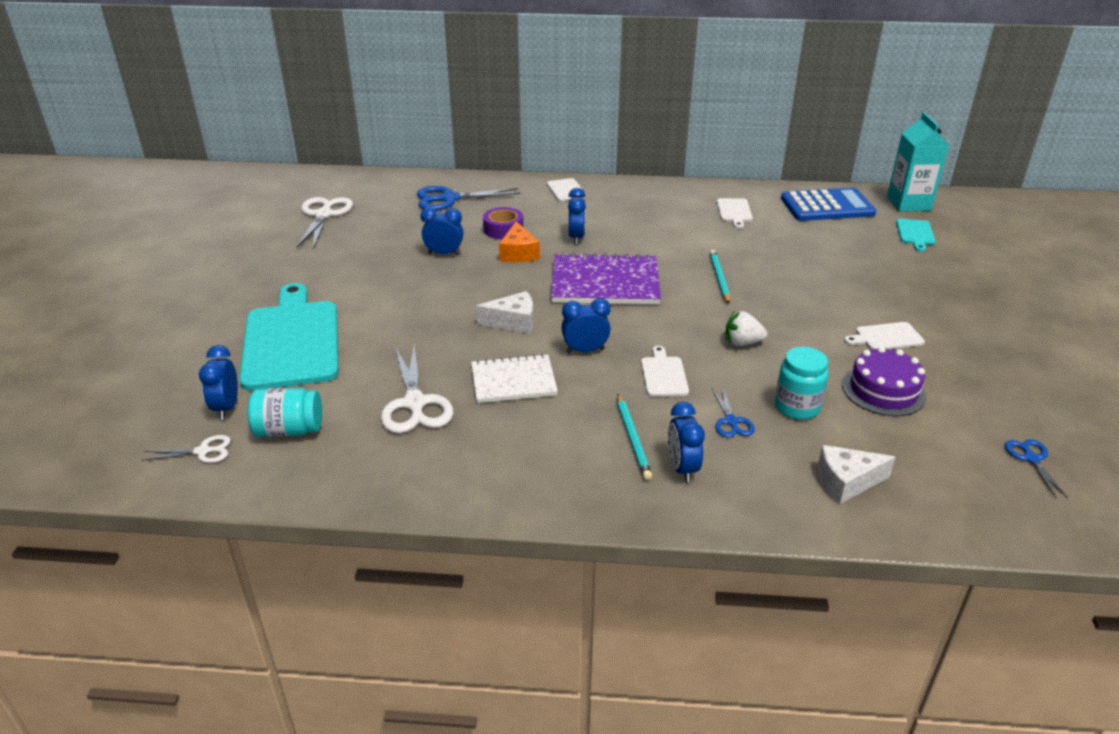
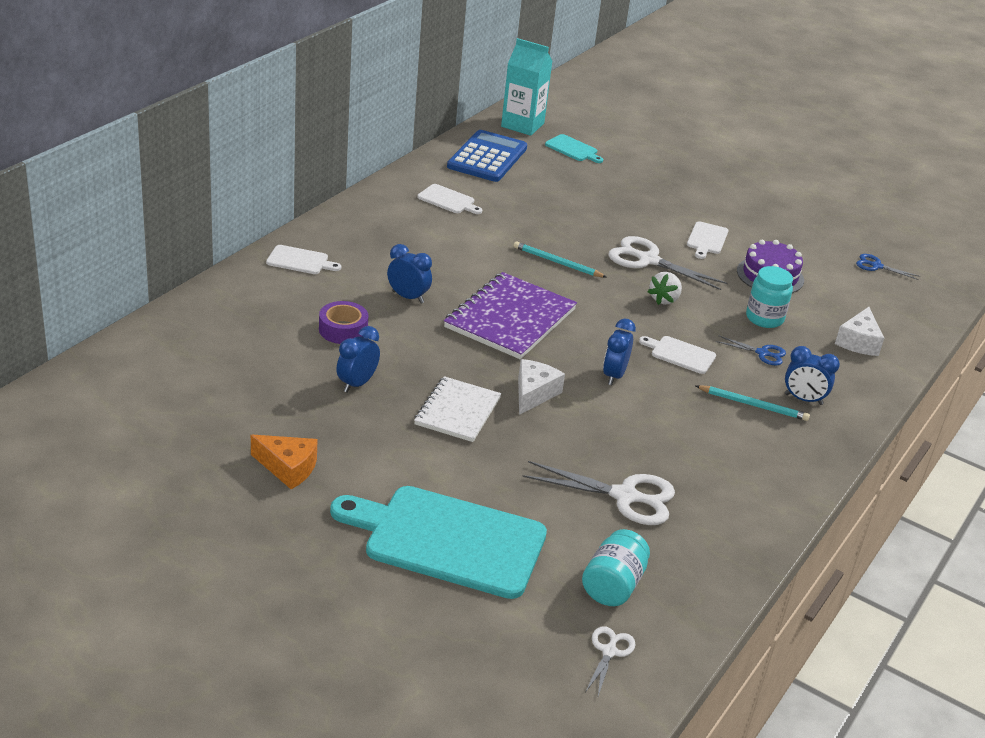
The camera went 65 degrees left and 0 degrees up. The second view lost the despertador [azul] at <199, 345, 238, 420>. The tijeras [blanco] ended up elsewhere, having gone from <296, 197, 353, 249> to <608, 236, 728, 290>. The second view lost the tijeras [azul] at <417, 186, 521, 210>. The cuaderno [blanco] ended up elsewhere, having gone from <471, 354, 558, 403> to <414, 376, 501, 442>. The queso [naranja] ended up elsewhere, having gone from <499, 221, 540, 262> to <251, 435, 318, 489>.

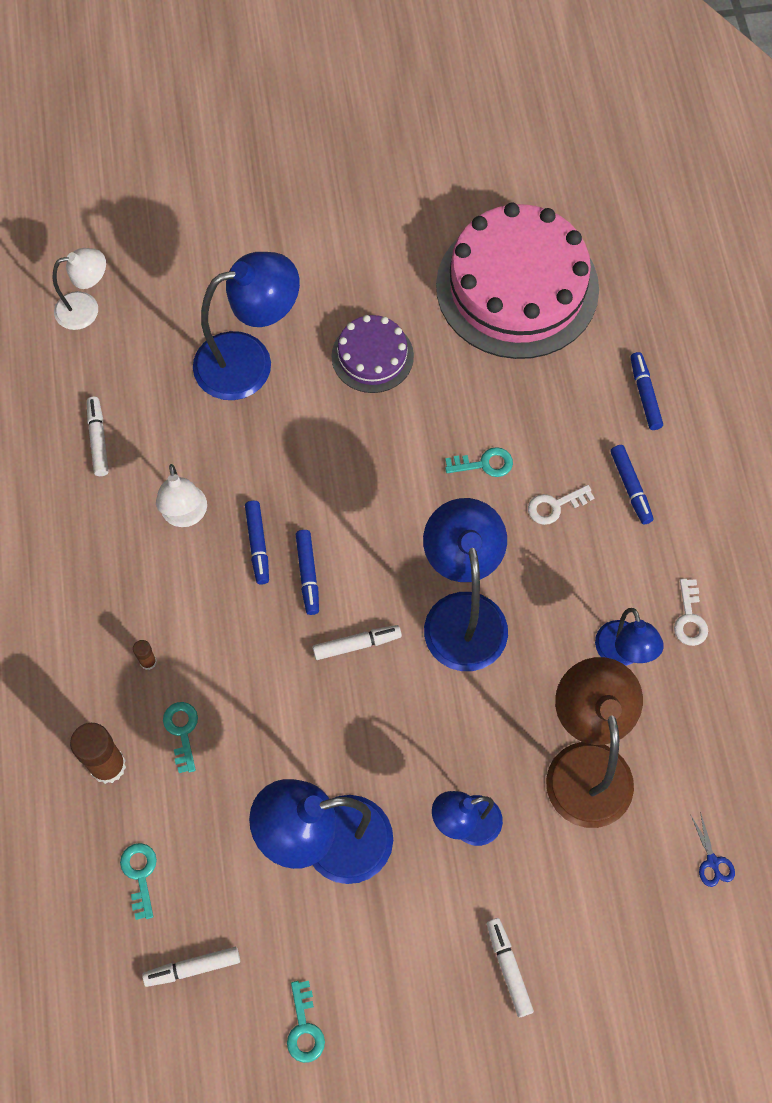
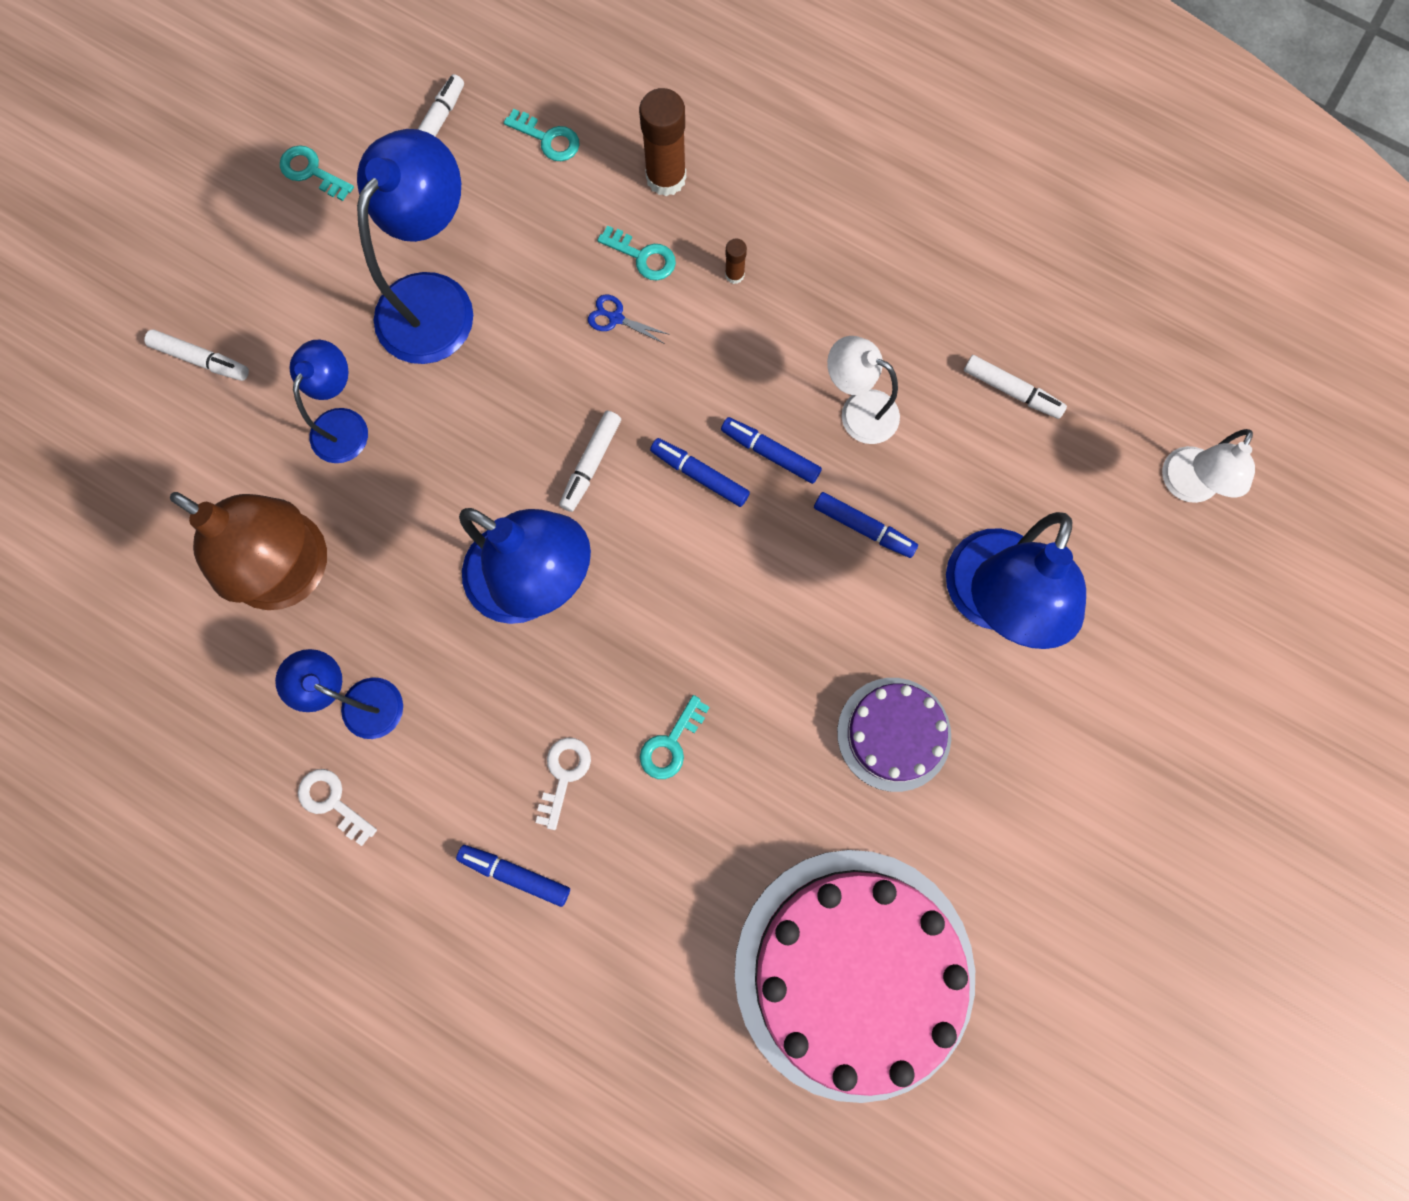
The camera went 130 degrees right and 10 degrees up. The rotulador [azul] ended up elsewhere, having gone from <630, 352, 663, 430> to <814, 492, 918, 558>. The tijeras [azul] ended up elsewhere, having gone from <690, 811, 735, 887> to <588, 295, 670, 344>.

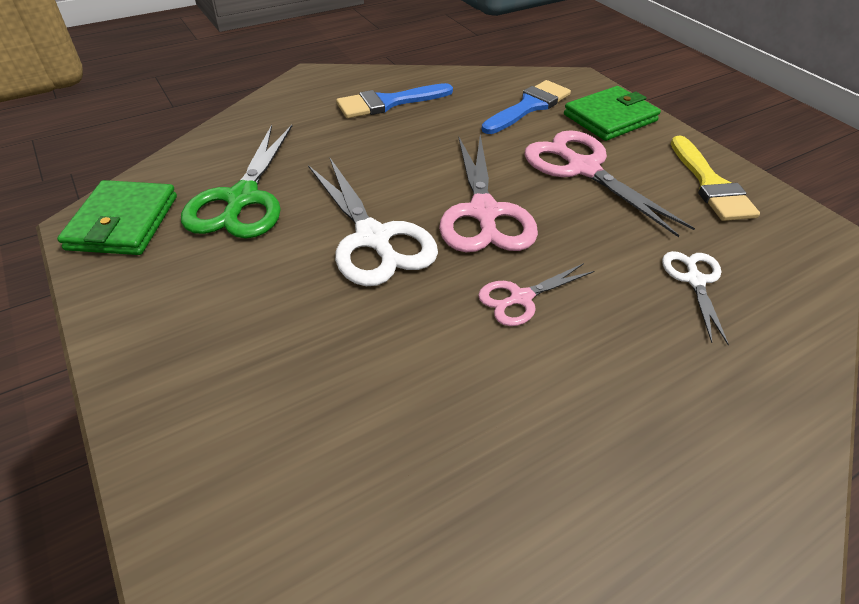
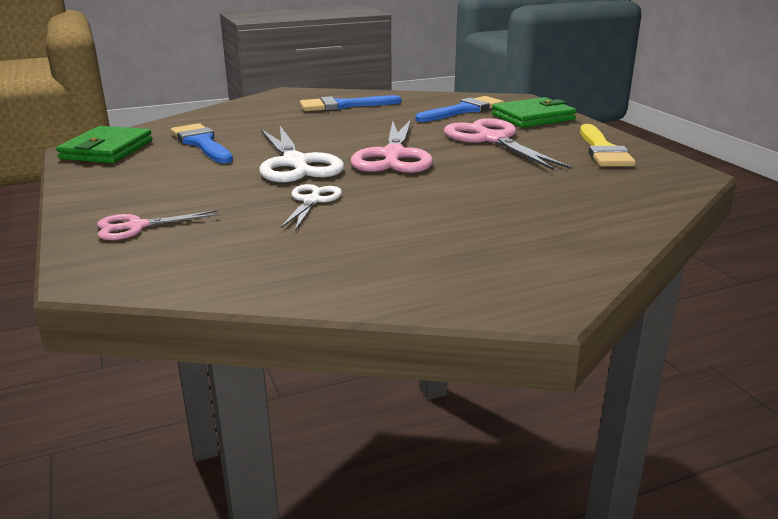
The camera went 10 degrees right and 20 degrees down. Where the tijeras [verde] stood at <181, 125, 292, 239>, the pincel [azul] came to stand at <171, 123, 233, 163>. The tijeras [rosa] ended up elsewhere, having gone from <478, 263, 594, 326> to <97, 210, 220, 240>. The tijeras [blanco] ended up elsewhere, having gone from <662, 251, 729, 345> to <281, 184, 342, 231>.

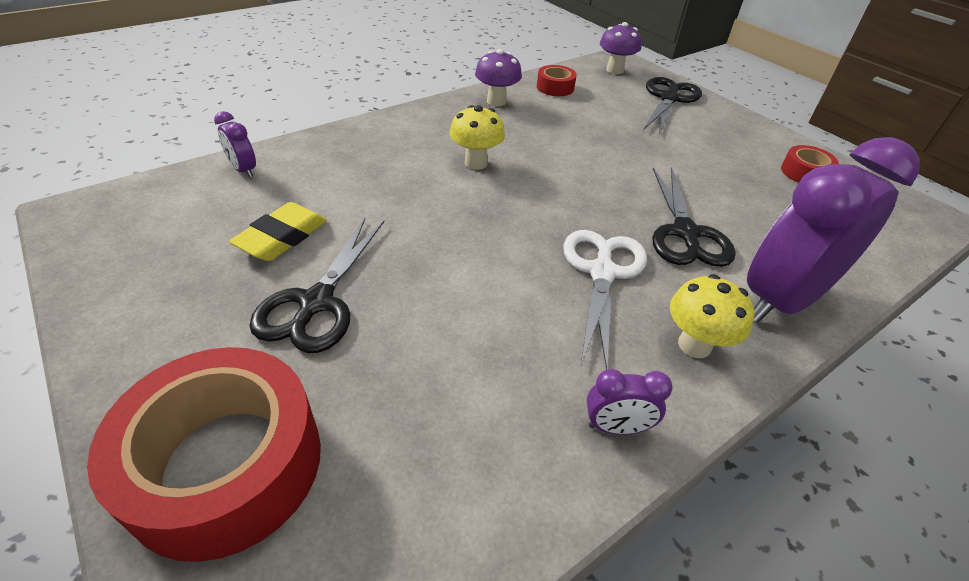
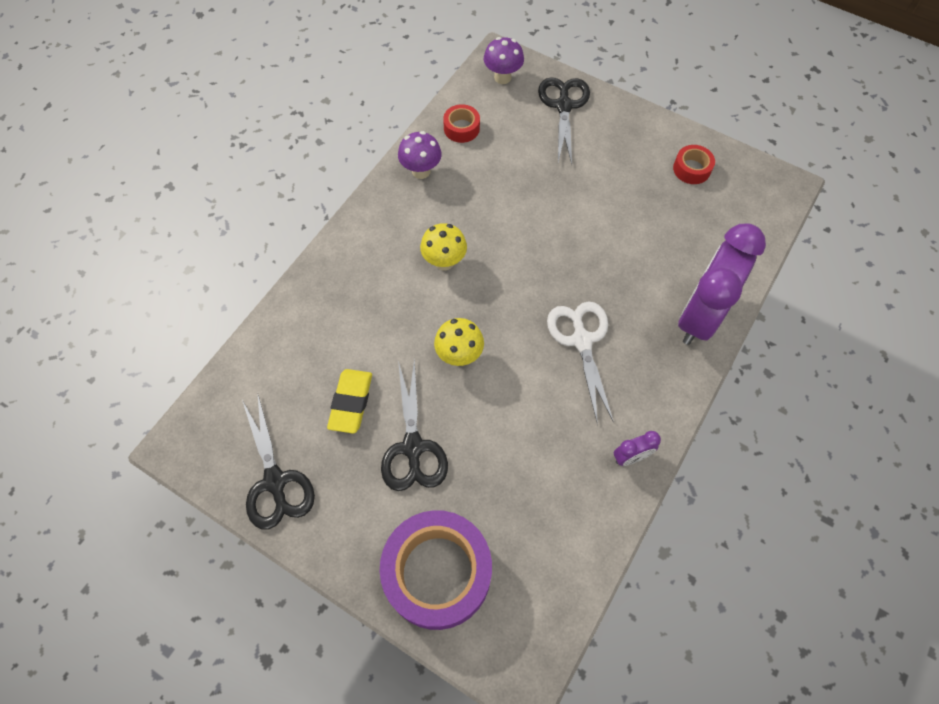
The camera went 20 degrees left and 20 degrees up. What was the cinta adhesiva [rojo] at <87, 347, 321, 562> turned into the cinta adhesiva [morado] at <380, 510, 492, 630>. The second view lost the despertador [morado] at <214, 111, 256, 178>. The tijeras [negro] ended up elsewhere, having gone from <652, 167, 736, 267> to <242, 395, 315, 530>. The seta [amarillo] ended up elsewhere, having gone from <670, 274, 754, 358> to <434, 318, 484, 366>.

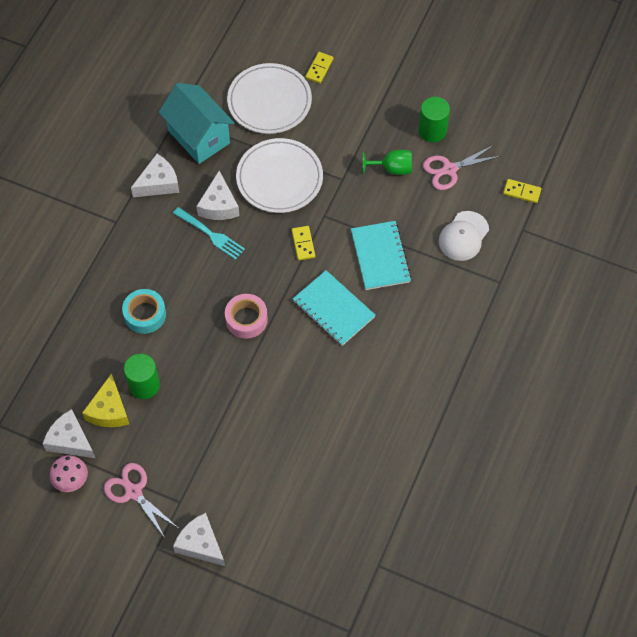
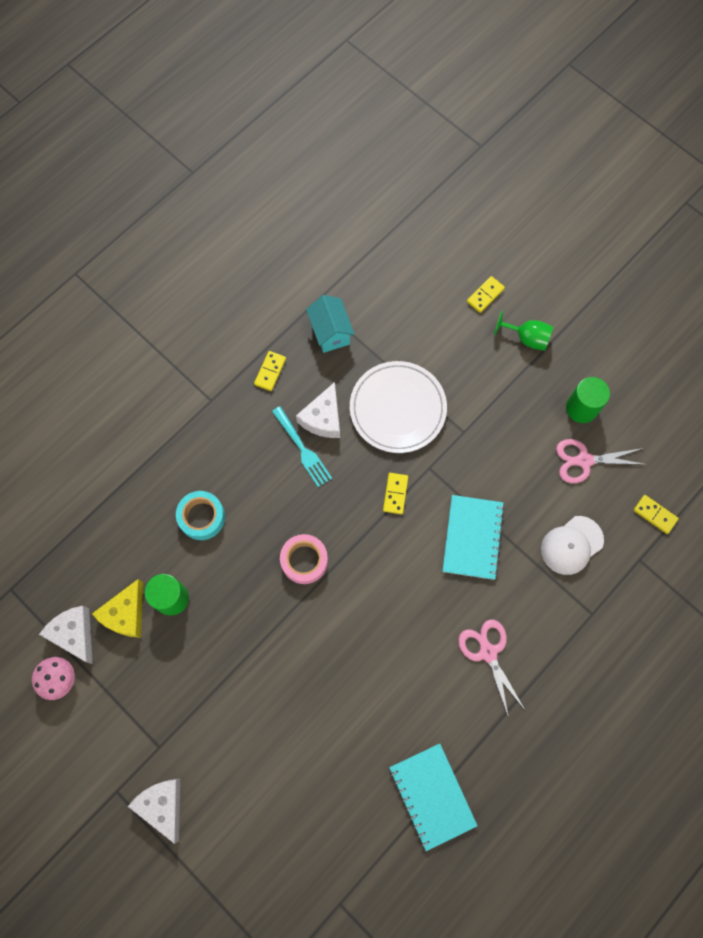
The camera went 20 degrees right and 10 degrees up. The tijeras [rosa] ended up elsewhere, having gone from <104, 463, 178, 538> to <458, 619, 525, 718>. Where the queso [blanco] stood at <131, 154, 179, 197>, the ficha de dominó [amarillo] came to stand at <254, 351, 286, 391>. The size of the casa [turquesa] at <159, 83, 234, 164> changed by a factor of 0.65. The second view lost the plato [blanco] at <227, 63, 312, 134>. The cuaderno [turquesa] ended up elsewhere, having gone from <293, 270, 376, 346> to <389, 743, 478, 851>. The copa [verde] ended up elsewhere, having gone from <363, 150, 412, 175> to <494, 311, 553, 351>.

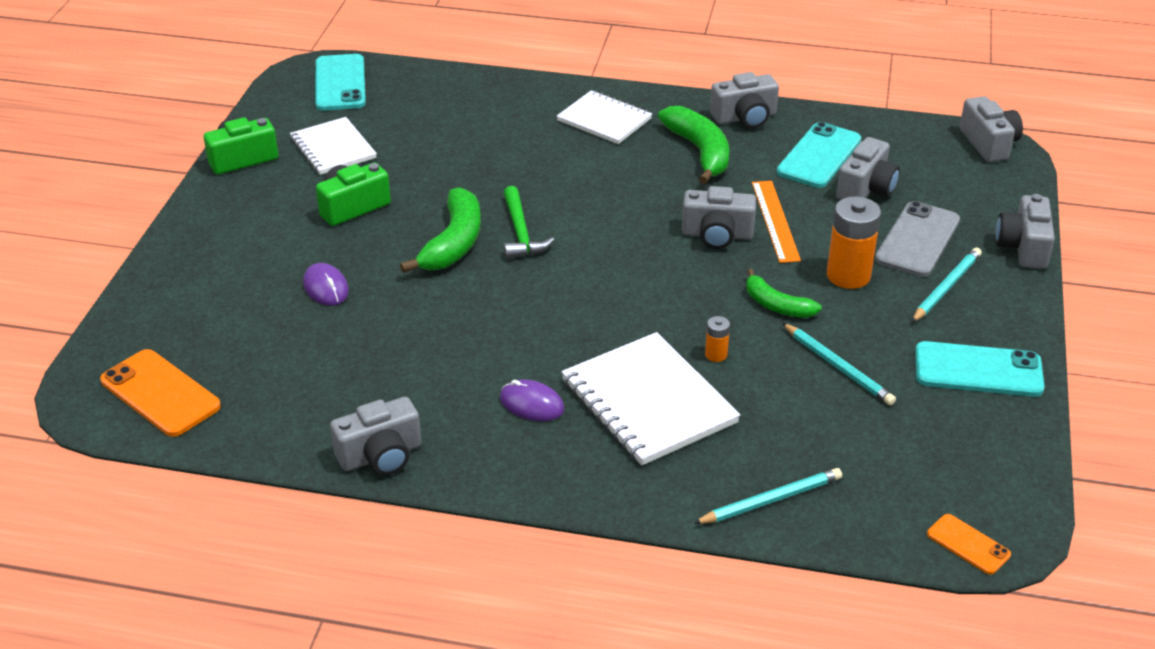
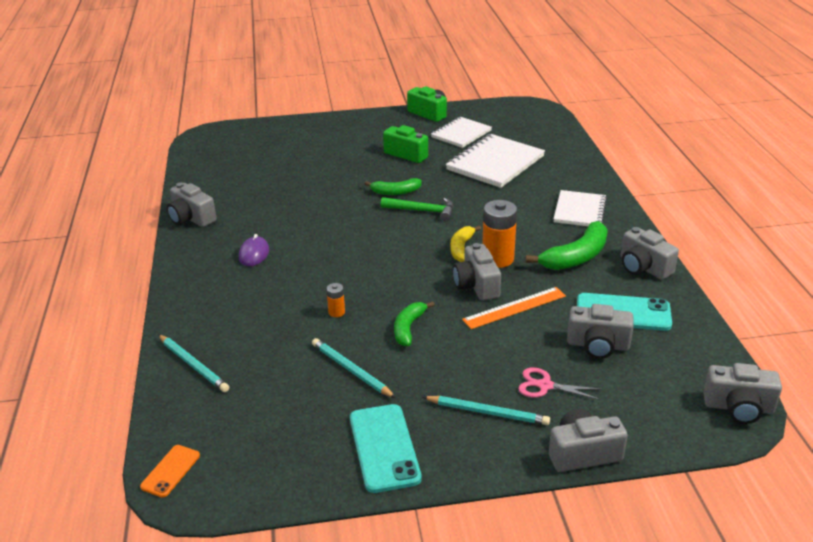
The camera went 70 degrees right and 5 degrees down. The second view lost the móvil [naranja] at <100, 349, 221, 437>. The second view lost the ratón [morado] at <303, 263, 349, 306>. The second view lost the móvil [turquesa] at <315, 54, 366, 111>. The size of the plátano [verde] at <400, 187, 481, 273> changed by a factor of 0.62. The martillo [verde] at <504, 186, 554, 259> ended up facing another way, 135 degrees counterclockwise from before. The cuaderno [blanco] ended up elsewhere, having gone from <561, 332, 740, 465> to <446, 134, 545, 188>. The lápiz [turquesa] at <782, 323, 896, 405> ended up facing another way, 105 degrees clockwise from before. The pila [naranja] ended up elsewhere, having gone from <827, 196, 881, 289> to <482, 200, 517, 268>. Where the móvil [gris] stood at <875, 201, 960, 277>, the tijeras [rosa] came to stand at <518, 367, 603, 400>. The cámara [gris] at <960, 96, 1023, 162> ended up facing another way, 45 degrees clockwise from before. The second view gained the plátano [amarillo] at <450, 225, 481, 262>.

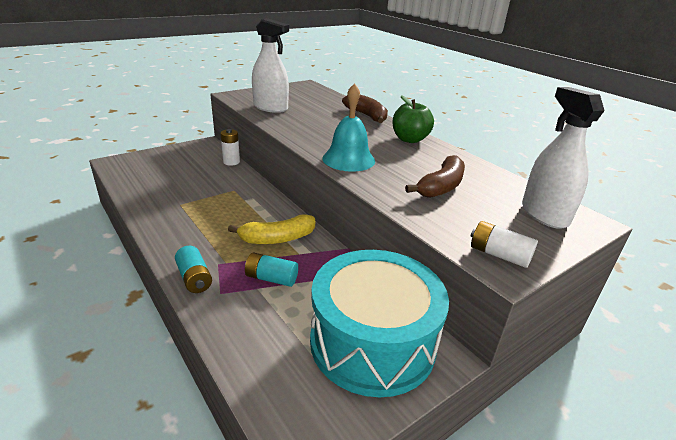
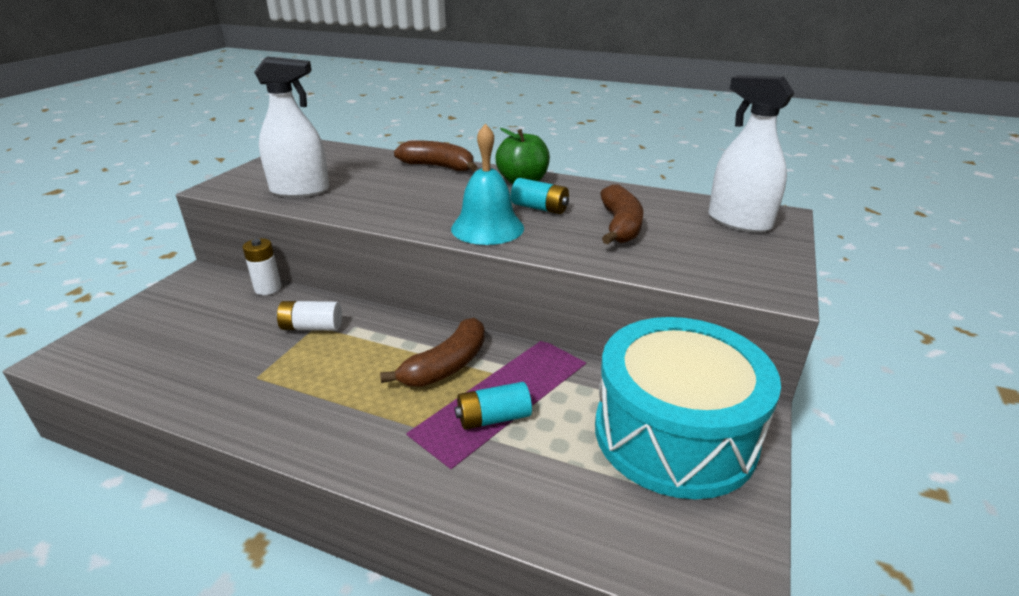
The camera went 30 degrees left and 0 degrees up. The pila [turquesa] ended up elsewhere, having gone from <175, 246, 212, 293> to <511, 178, 569, 214>. What was the plátano [amarillo] at <228, 214, 315, 244> turned into the plátano [marrón] at <380, 318, 485, 387>. The pila [blanco] ended up elsewhere, having gone from <471, 221, 538, 268> to <277, 301, 342, 331>.

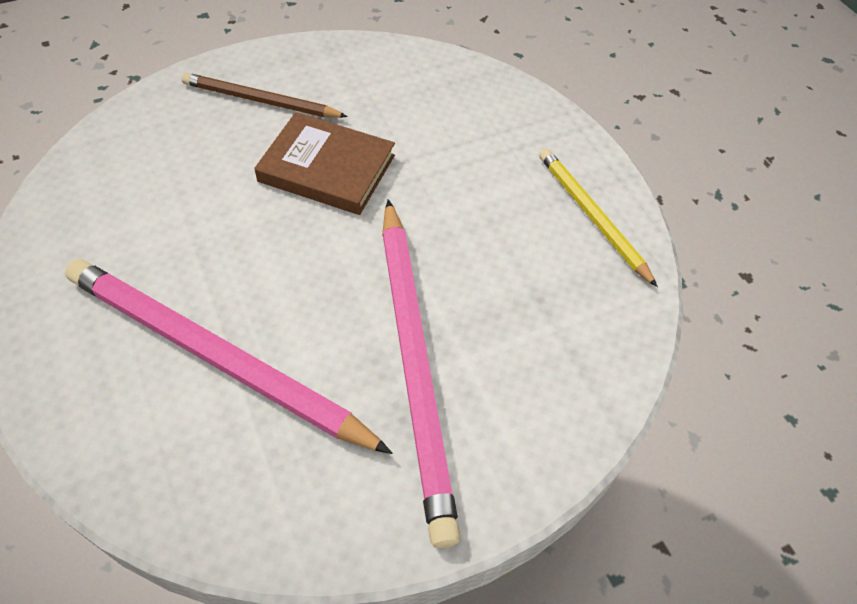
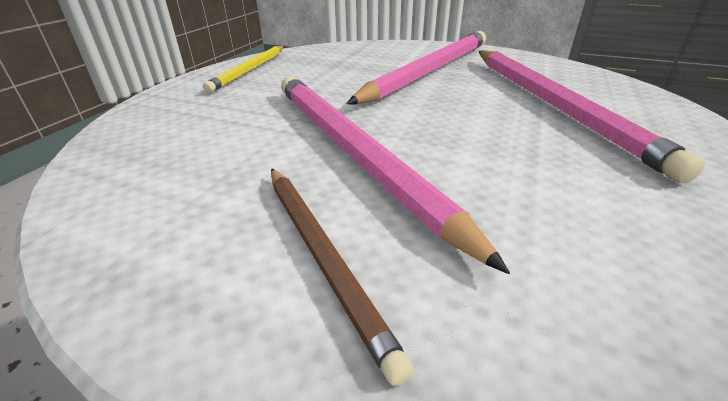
The camera went 130 degrees left and 20 degrees down. Where the libro [marrón] stood at <254, 112, 395, 215>, the lápiz [rosa] came to stand at <281, 76, 510, 274>.

